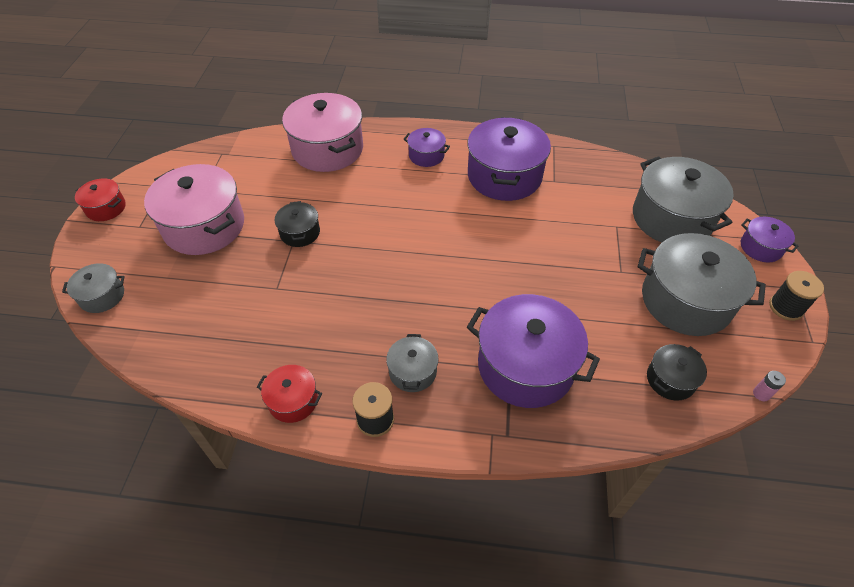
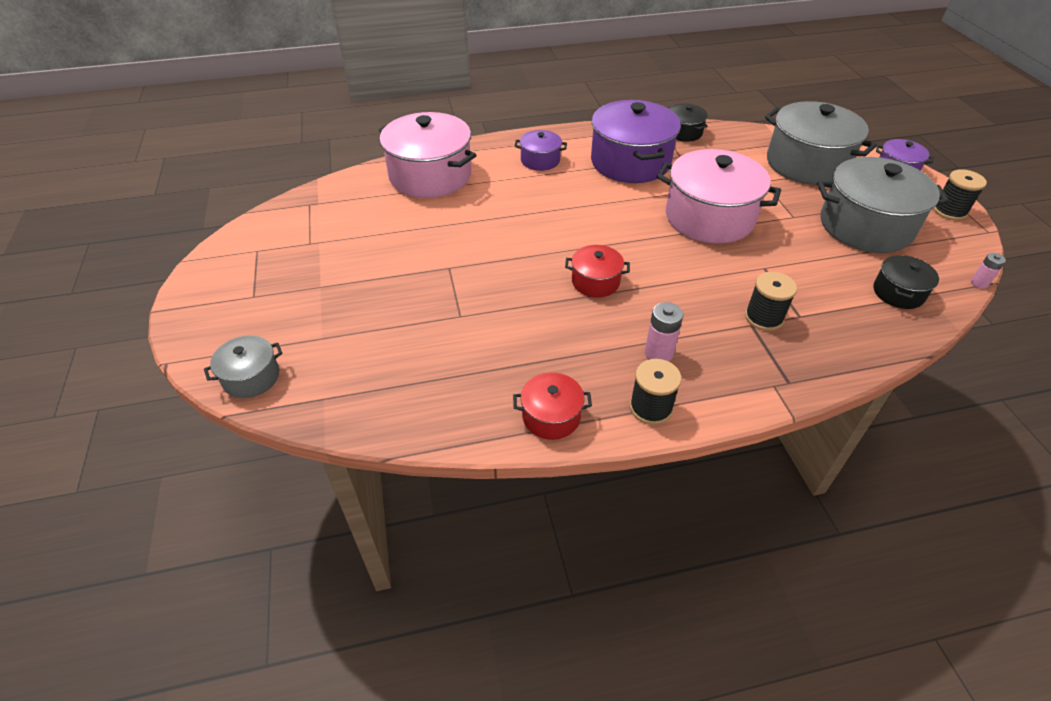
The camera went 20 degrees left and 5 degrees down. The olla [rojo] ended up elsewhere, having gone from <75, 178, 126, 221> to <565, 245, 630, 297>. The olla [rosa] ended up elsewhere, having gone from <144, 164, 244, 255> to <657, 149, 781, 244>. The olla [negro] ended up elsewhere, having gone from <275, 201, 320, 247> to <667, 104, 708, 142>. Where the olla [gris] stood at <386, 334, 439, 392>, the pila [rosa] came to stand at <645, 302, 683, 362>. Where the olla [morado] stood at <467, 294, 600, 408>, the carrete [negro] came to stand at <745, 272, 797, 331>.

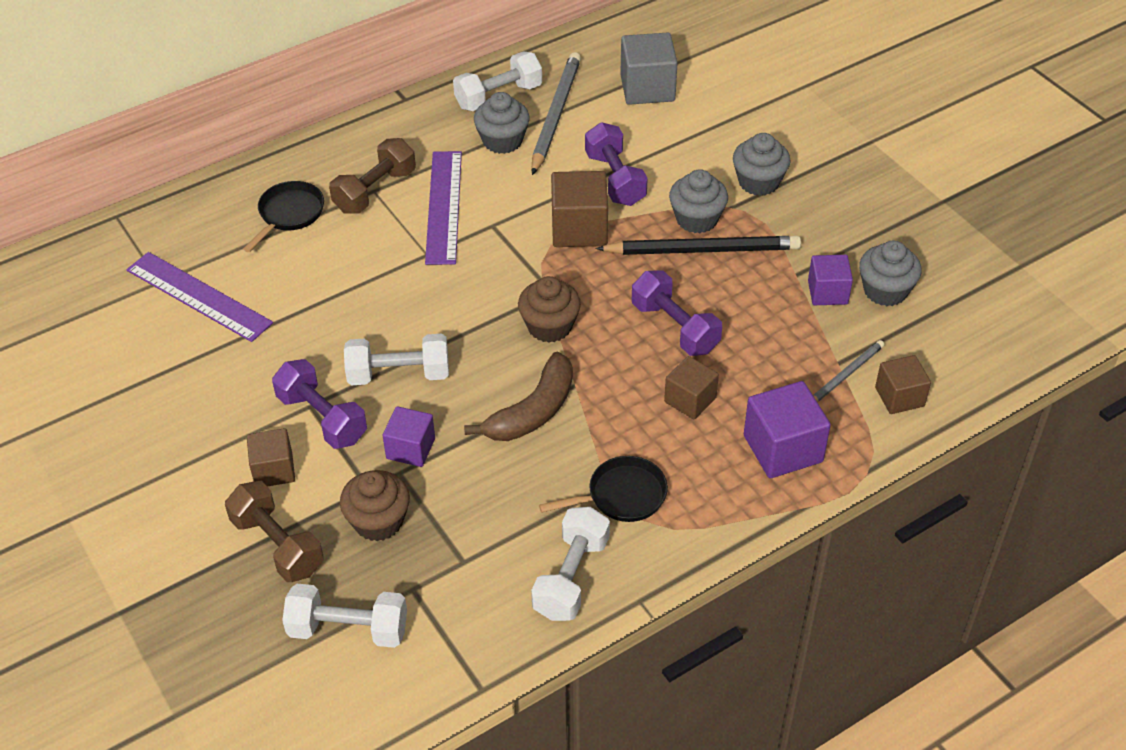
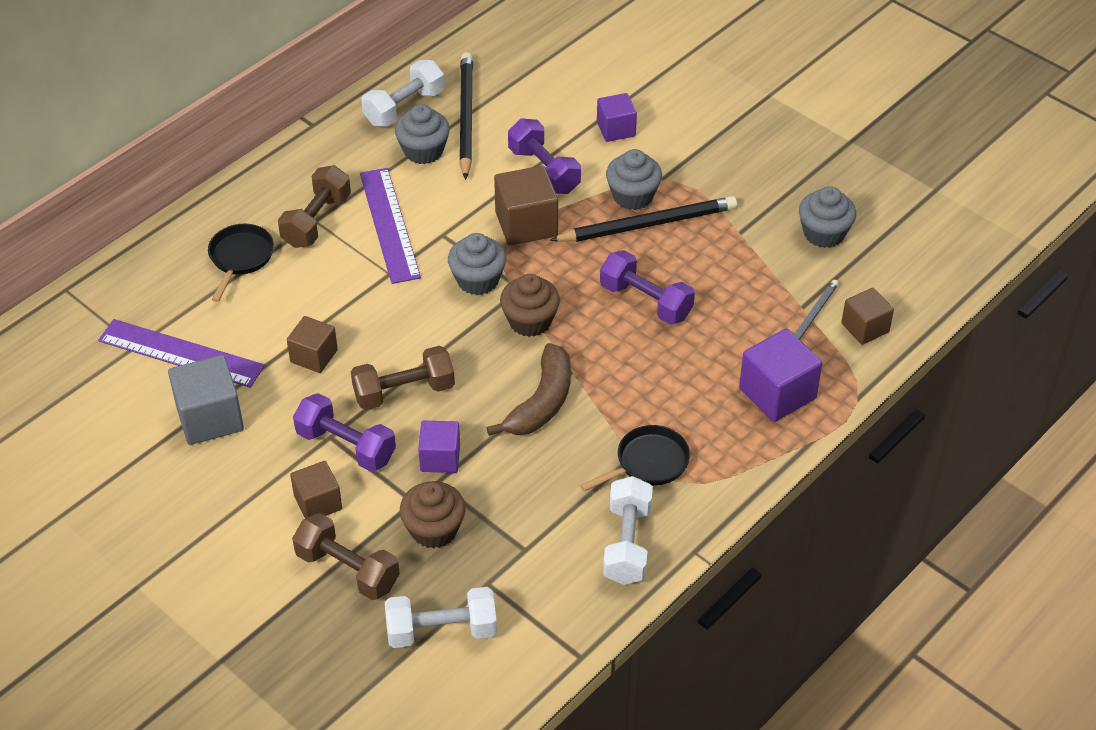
The camera went 15 degrees left and 0 degrees up. What was the mancuerna [blanco] at <344, 334, 449, 385> turned into the mancuerna [marrón] at <351, 346, 455, 410>. What was the lápiz [gris] at <531, 52, 581, 175> turned into the lápiz [negro] at <459, 52, 473, 180>. The cubo [gris] ended up elsewhere, having gone from <620, 33, 677, 105> to <168, 355, 244, 445>. The cubo [marrón] ended up elsewhere, having gone from <664, 356, 719, 420> to <287, 316, 338, 373>. The magdalena [gris] ended up elsewhere, having gone from <733, 133, 791, 196> to <448, 233, 506, 295>. The cubo [morado] ended up elsewhere, having gone from <808, 255, 853, 305> to <597, 93, 637, 142>.

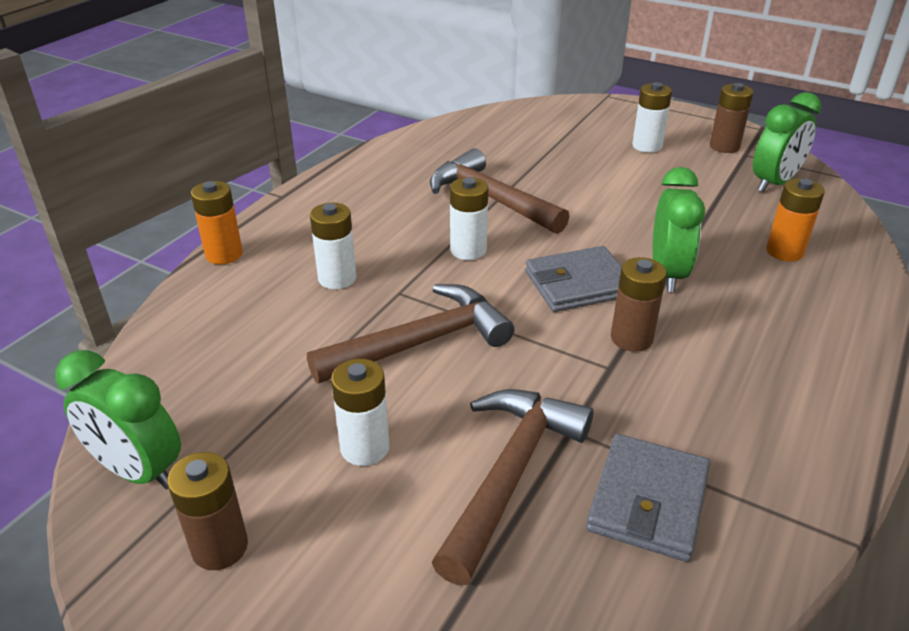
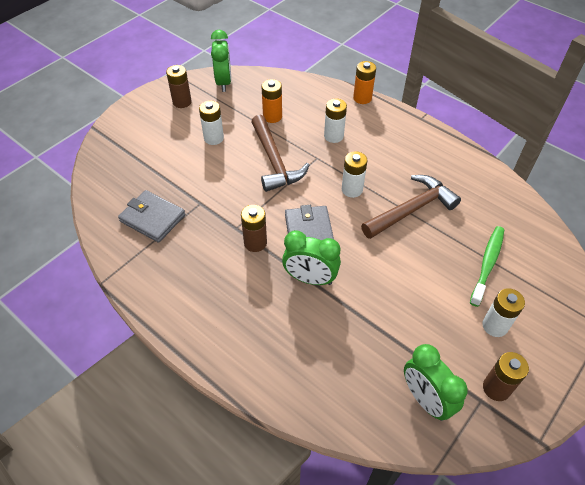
The camera went 100 degrees right and 15 degrees up. The despertador [verde] at <56, 350, 181, 490> ended up facing another way, 135 degrees clockwise from before. The second view lost the martillo [marrón] at <432, 389, 593, 585>. The pila [naranja] ended up elsewhere, having gone from <766, 178, 825, 262> to <261, 79, 282, 123>. The second view gained the cepillo de dientes [verde] at <470, 226, 504, 307>.

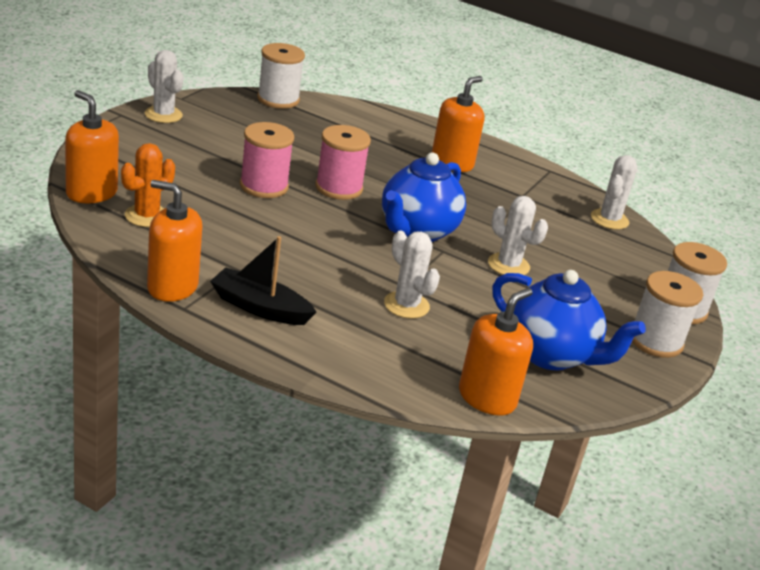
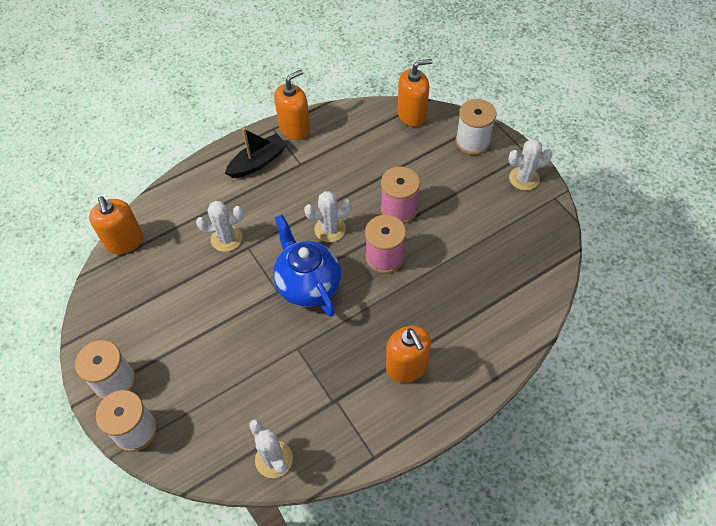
The camera went 125 degrees right and 25 degrees up. The second view lost the cactus [naranja] at <121, 143, 175, 227>. The carrete [blanco] ended up elsewhere, having gone from <257, 43, 305, 109> to <455, 99, 496, 155>. The cactus [blanco] ended up elsewhere, having gone from <488, 196, 548, 275> to <304, 191, 351, 242>. The second view lost the tetera [azul] at <492, 270, 646, 370>.

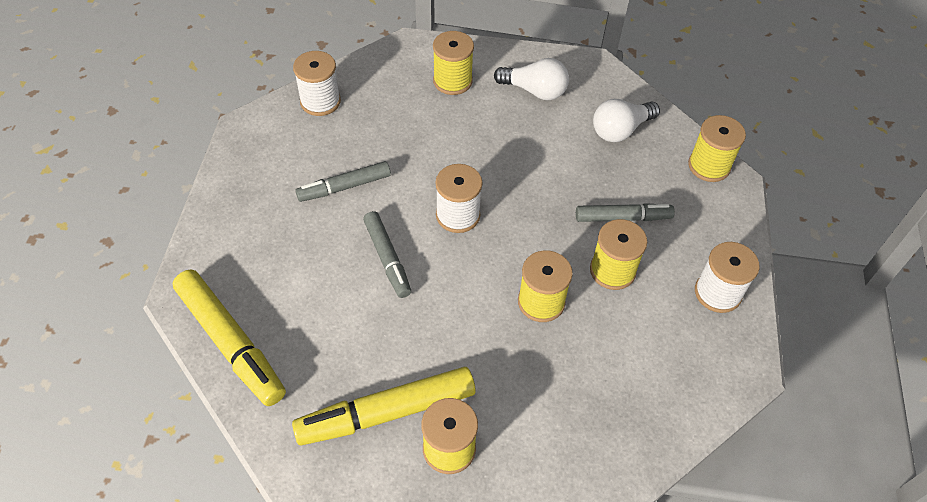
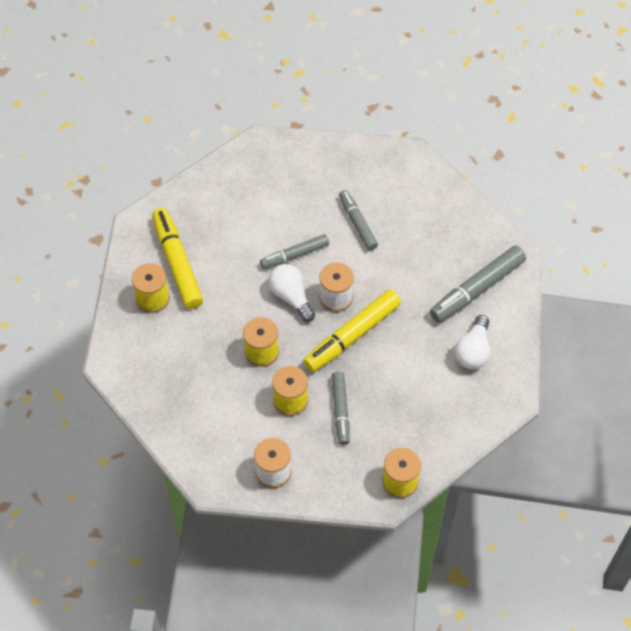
The camera went 90 degrees right and 5 degrees up. The rotulador [amarillo] ended up elsewhere, having gone from <173, 269, 286, 406> to <303, 290, 401, 372>. The second view lost the carrete [blanco] at <293, 51, 341, 116>. Where the carrete [amarillo] stood at <433, 31, 474, 95>, the rotulador [gris] came to stand at <430, 246, 526, 323>. The bombilla [blanco] ended up elsewhere, having gone from <593, 99, 660, 142> to <269, 264, 315, 322>.

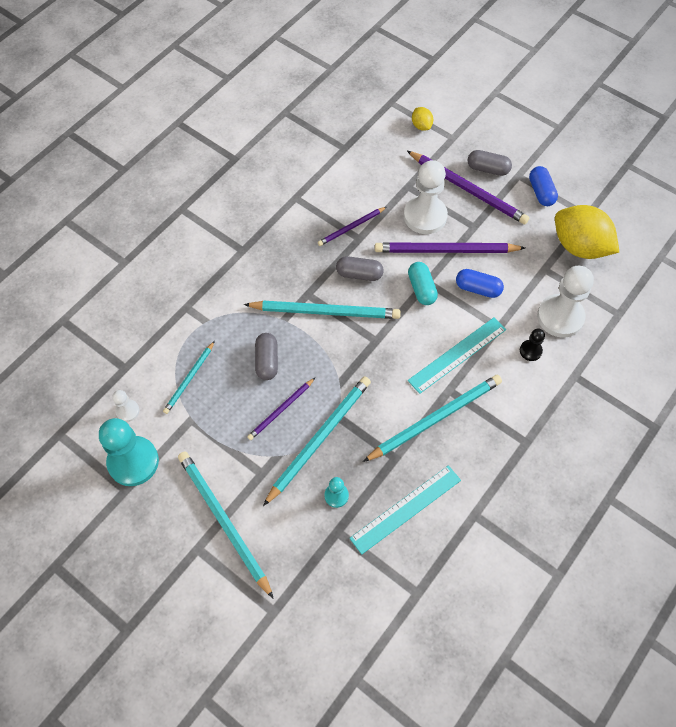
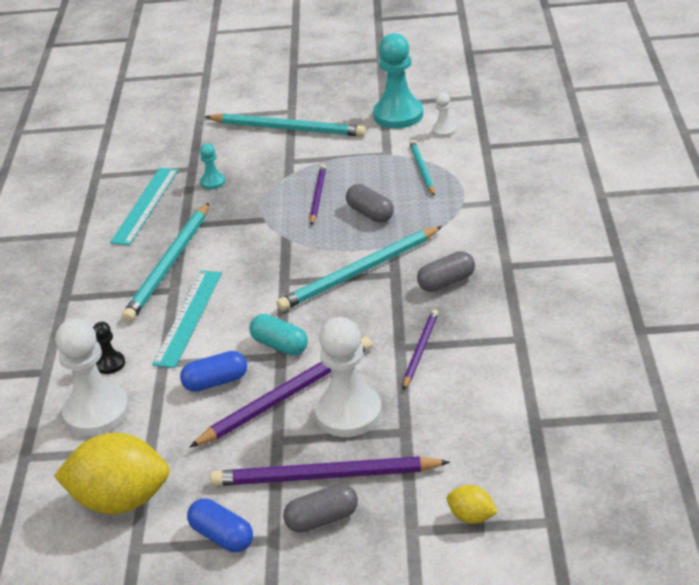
The camera went 145 degrees right and 25 degrees down. The second view lost the lápiz [turquesa] at <263, 376, 371, 506>. The cápsula [gris] ended up elsewhere, having gone from <336, 256, 384, 281> to <417, 251, 475, 292>.

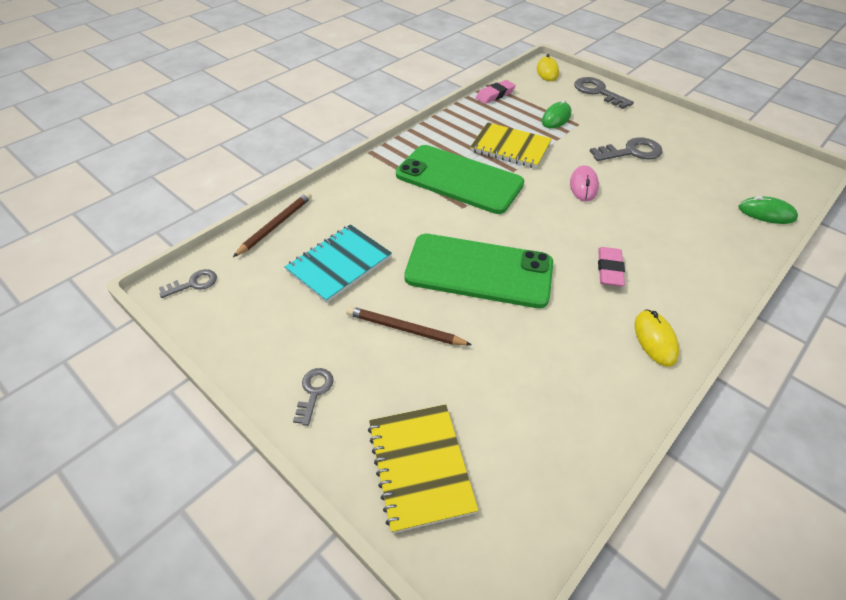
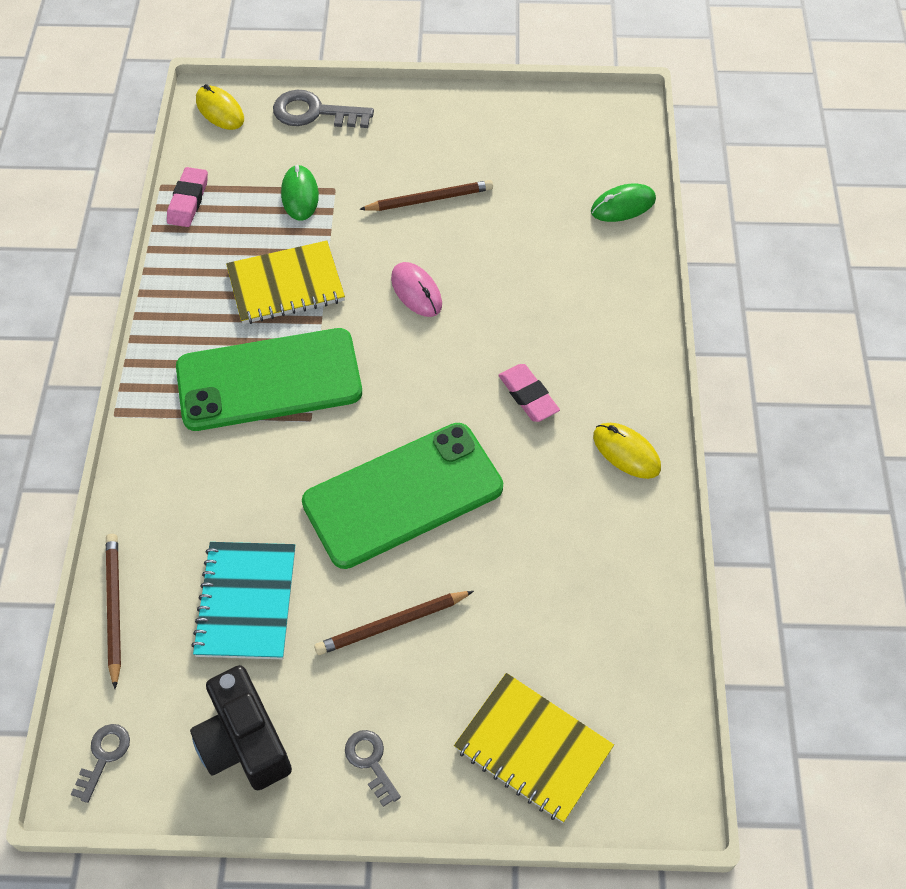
The camera went 40 degrees left and 10 degrees up. Where the llave [gris] stood at <590, 137, 663, 161>, the lápiz [marrón] came to stand at <359, 180, 493, 211>. The second view gained the cámara [negro] at <190, 665, 292, 790>.

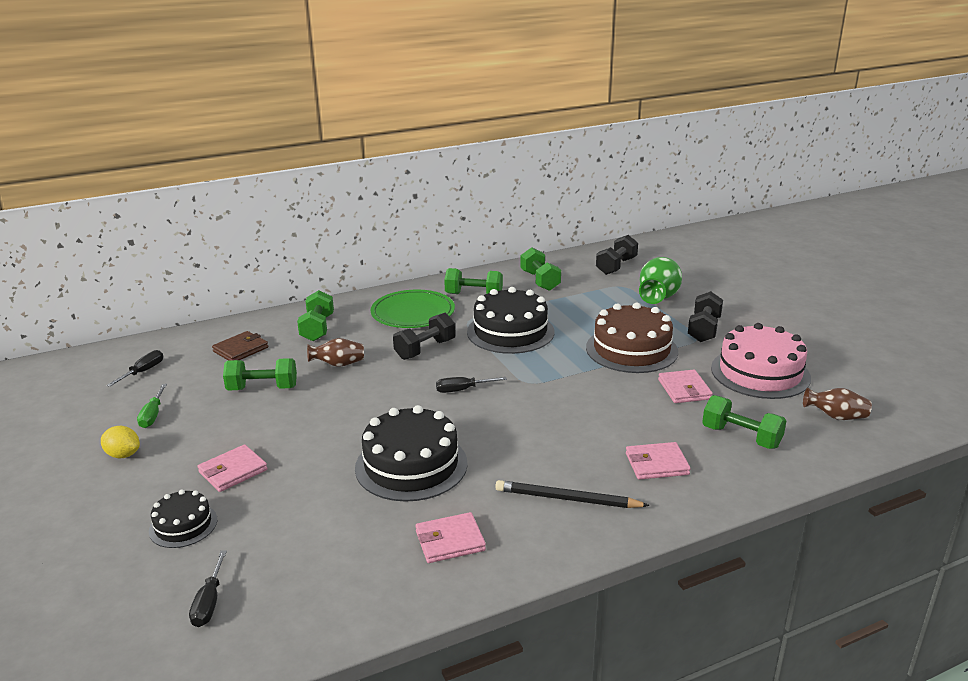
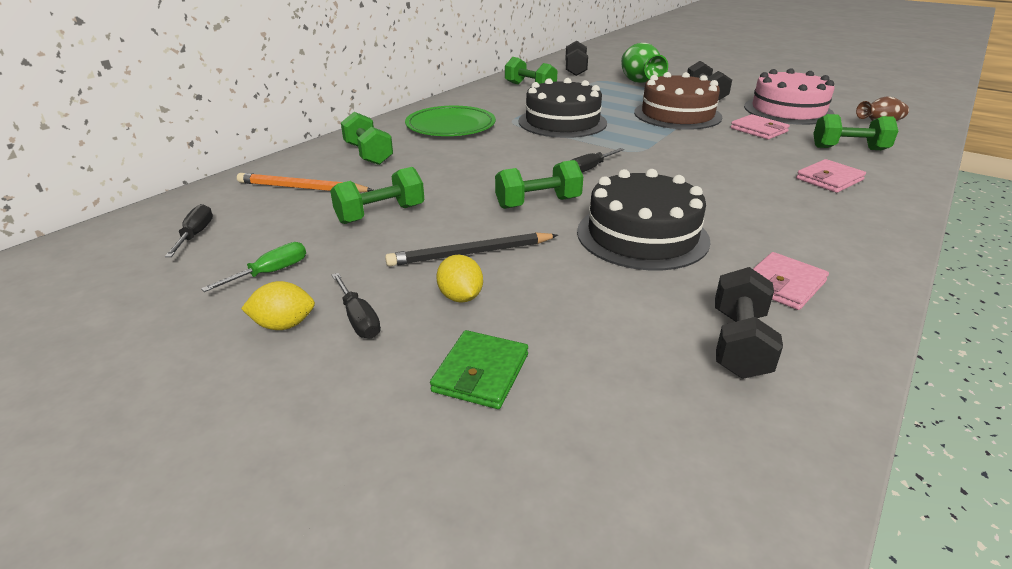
The camera went 30 degrees left and 5 degrees up. The destornillador [verde] at <137, 384, 167, 428> ended up facing another way, 105 degrees counterclockwise from before. Where the tarta [negro] stood at <149, 489, 217, 548>, the cartera [verde] came to stand at <430, 330, 528, 409>. The destornillador [negro] ended up elsewhere, having gone from <189, 550, 227, 627> to <332, 273, 381, 339>. Where the cartera [rosa] stood at <198, 444, 267, 492>, the limón [amarillo] came to stand at <436, 255, 483, 303>. Where the cartera [marrón] stood at <212, 331, 268, 361>, the lápiz [naranja] came to stand at <237, 173, 373, 193>. The second view lost the florero [marrón] at <307, 338, 364, 367>. The mancuerna [negro] ended up elsewhere, having gone from <393, 313, 456, 360> to <715, 267, 783, 379>. The mancuerna [verde] ended up elsewhere, having gone from <444, 268, 503, 294> to <495, 160, 583, 209>. The lápiz [negro] ended up elsewhere, having gone from <495, 480, 650, 508> to <385, 232, 558, 266>.

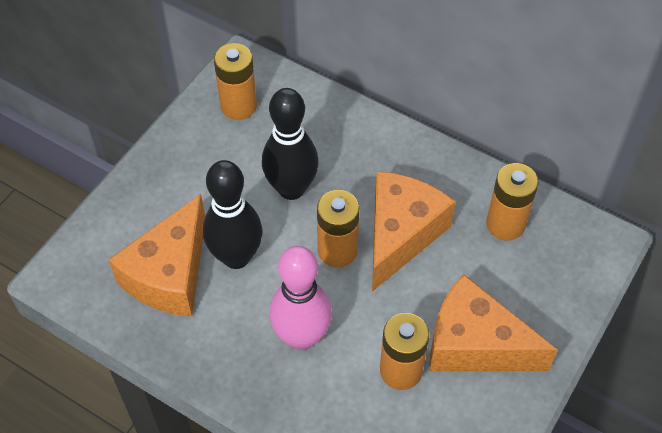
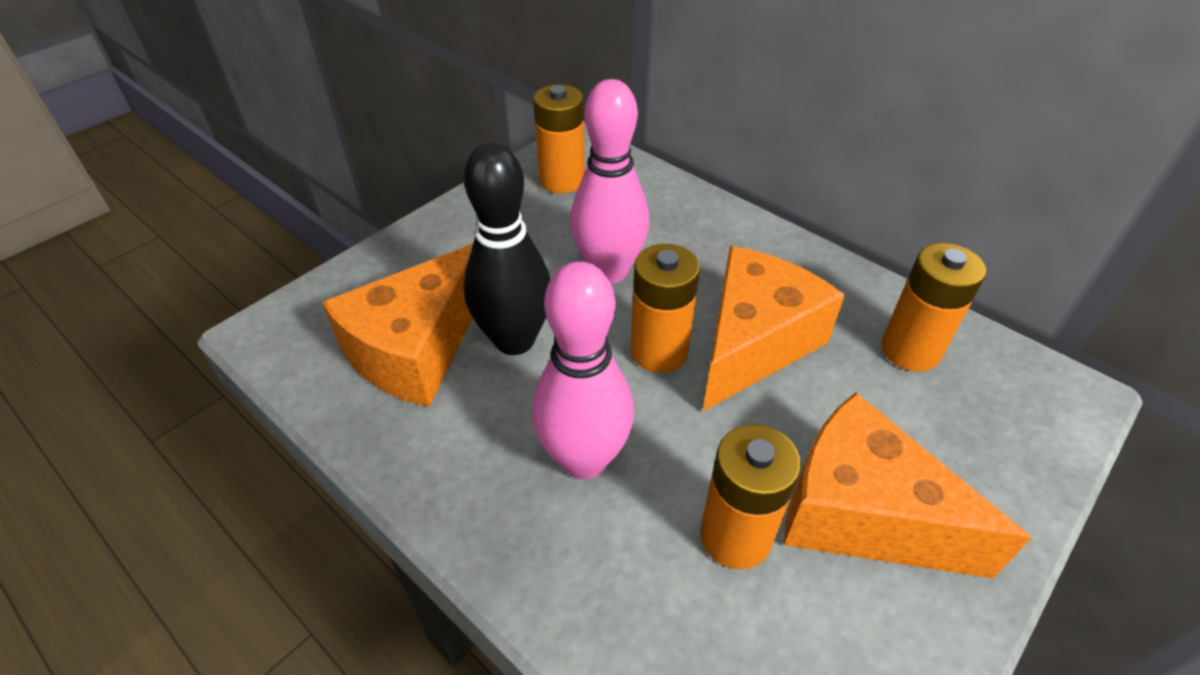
The camera went 10 degrees right and 10 degrees down. What was the bolo [negro] at <262, 88, 319, 200> turned into the bolo [rosa] at <570, 79, 650, 284>.

